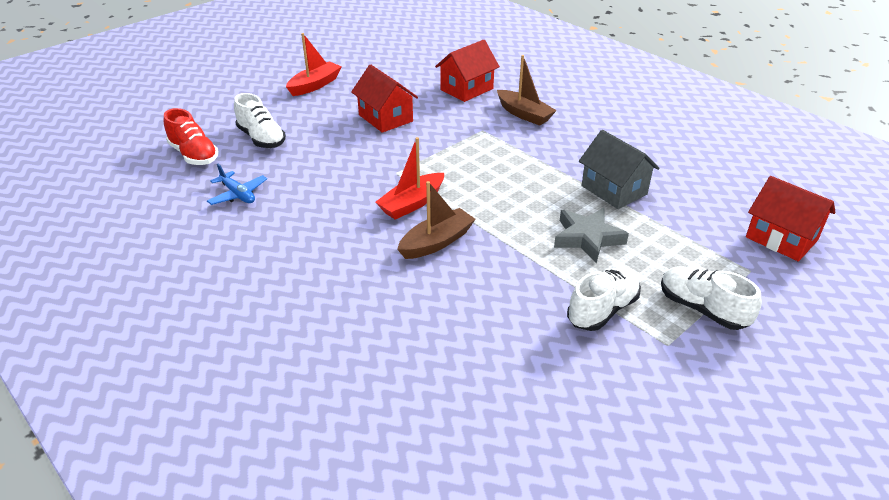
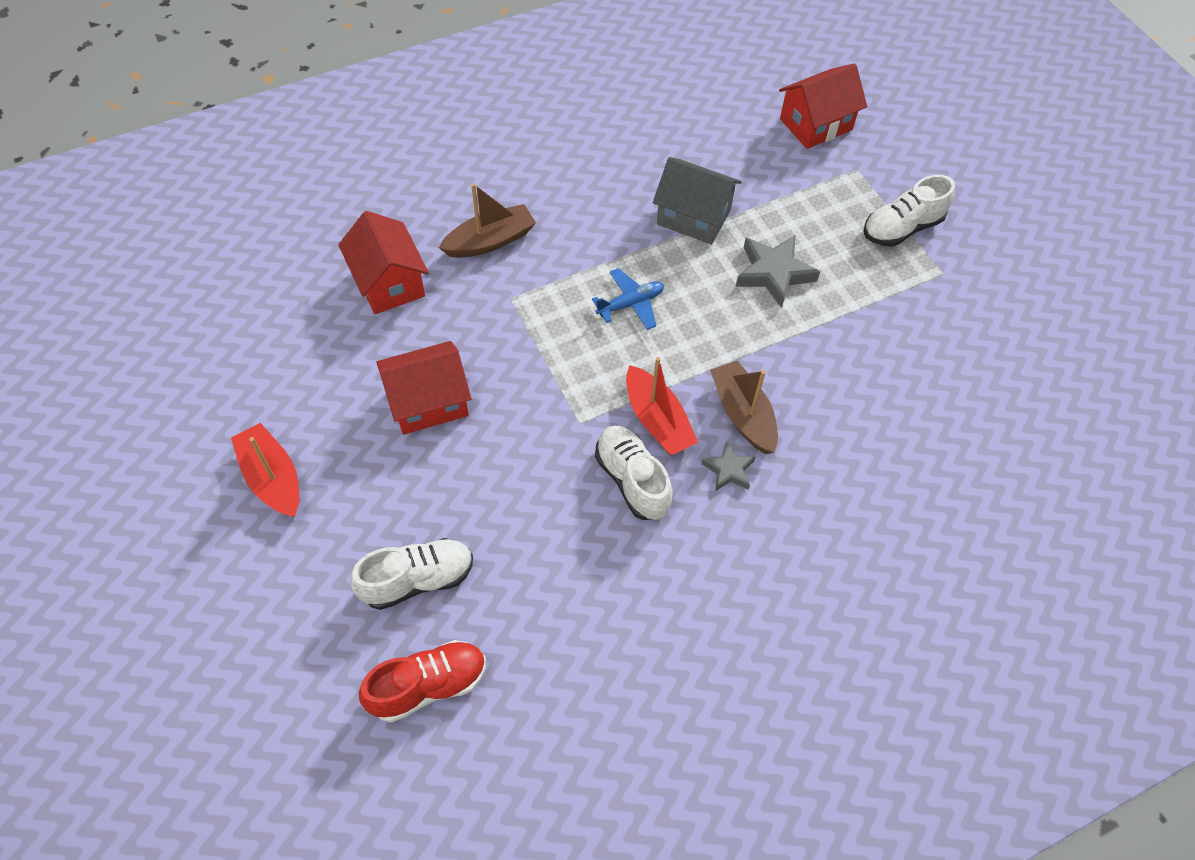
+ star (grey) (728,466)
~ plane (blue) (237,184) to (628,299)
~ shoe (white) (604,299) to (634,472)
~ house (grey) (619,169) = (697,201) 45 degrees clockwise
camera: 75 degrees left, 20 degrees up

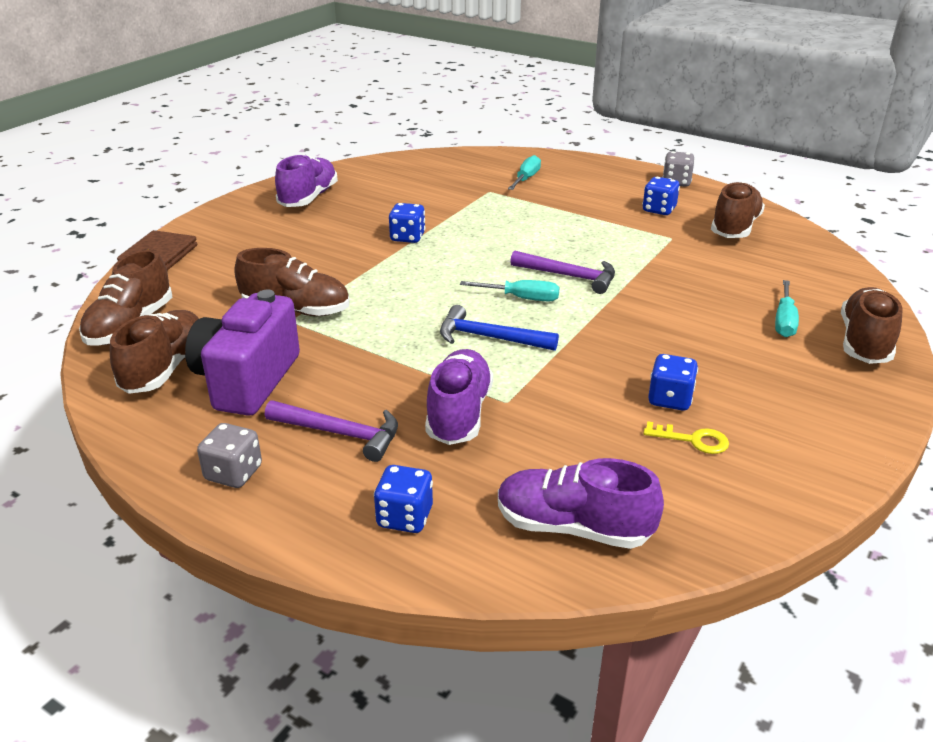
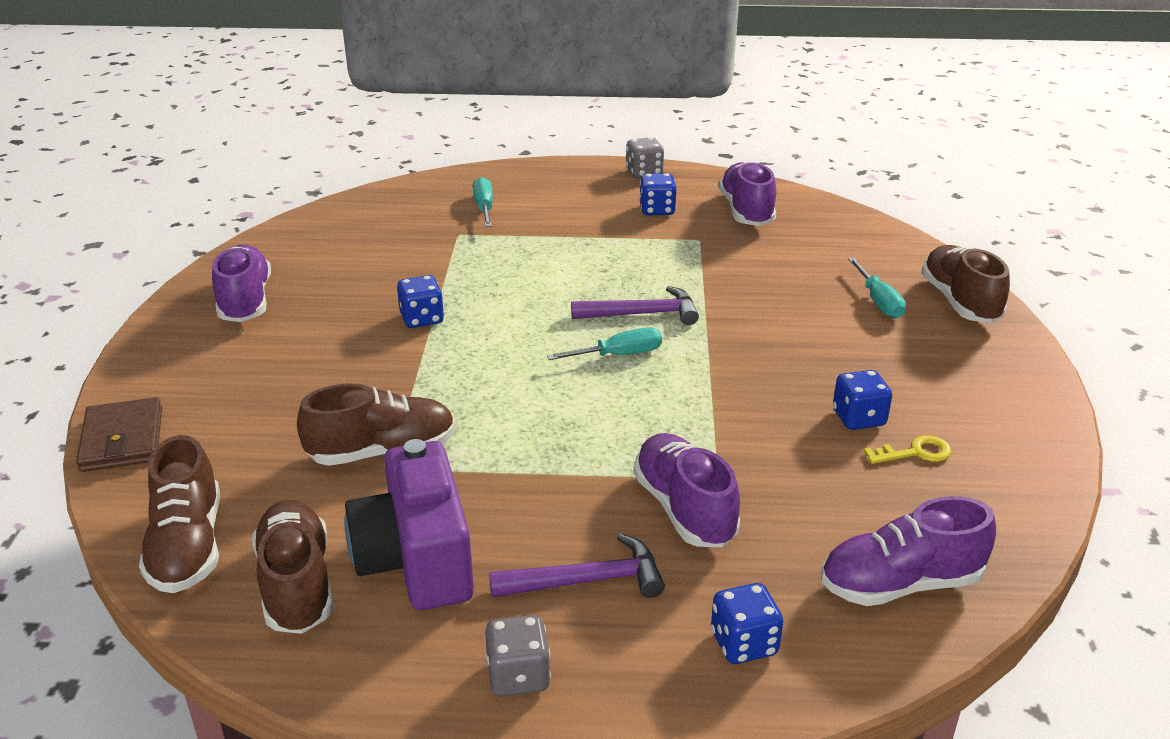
- hammer (blue) (499,328)
~ shoe (brown) (738,210) to shoe (purple) (747,193)
camera: 30 degrees left, 0 degrees up

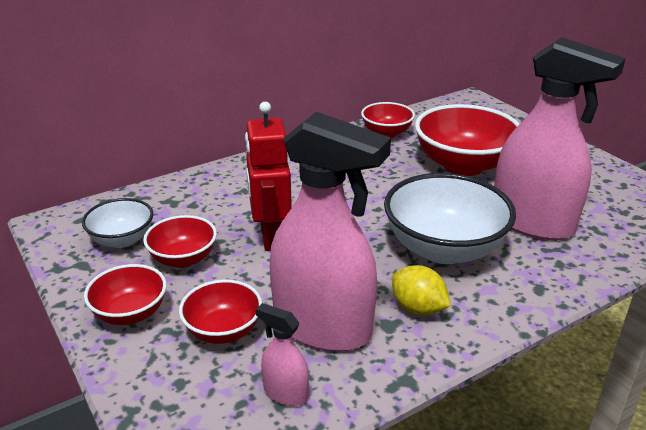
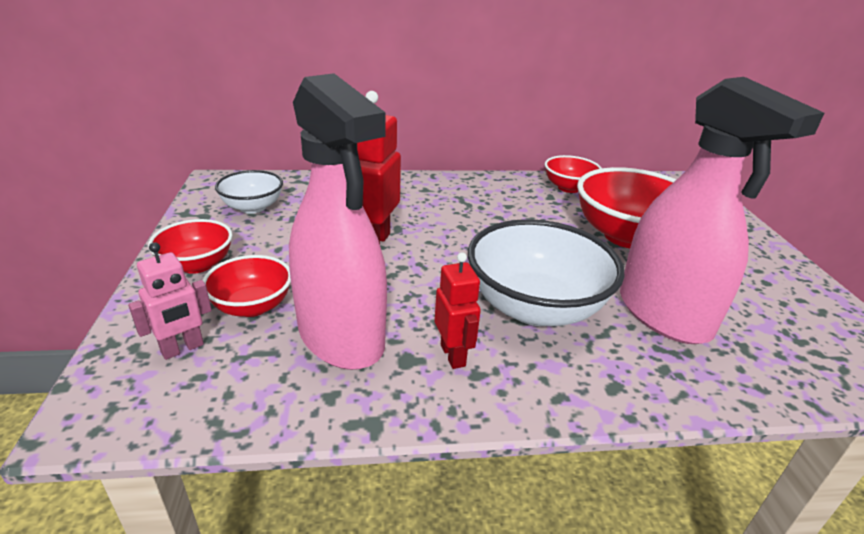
- bowl (red) (180,241)
- spray bottle (pink) (282,354)
+ robot (pink) (170,301)
~ lemon (yellow) (421,290) to robot (red) (458,310)
camera: 25 degrees right, 0 degrees up

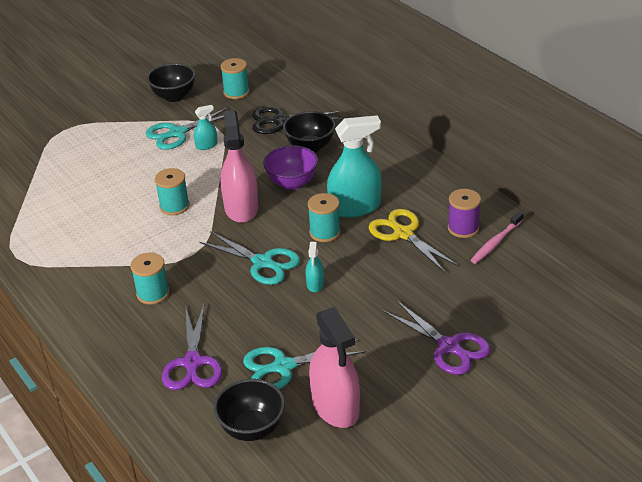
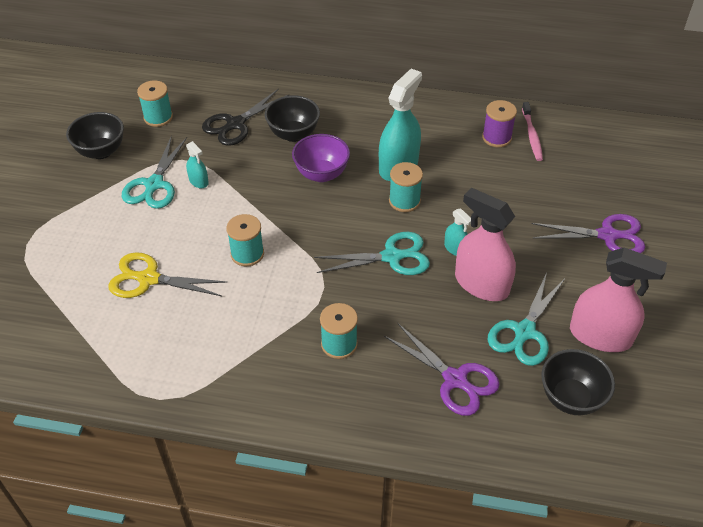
~ spray bottle (pink) (239,166) to (485,244)
~ scissors (yellow) (414,240) to (168,275)
~ spray bottle (turquoise) (206,127) = (197,164) 120 degrees clockwise
camera: 45 degrees left, 10 degrees up

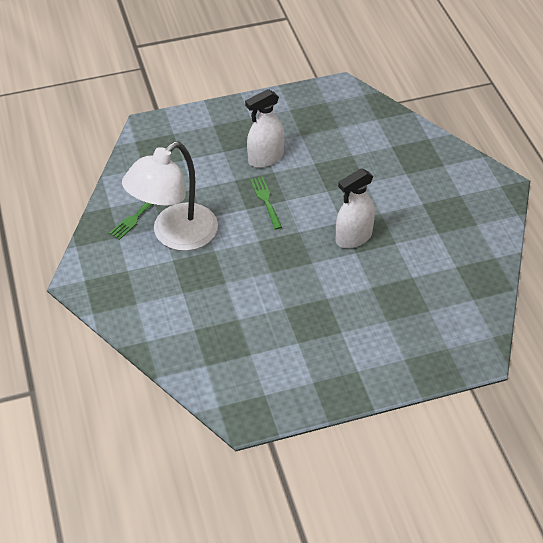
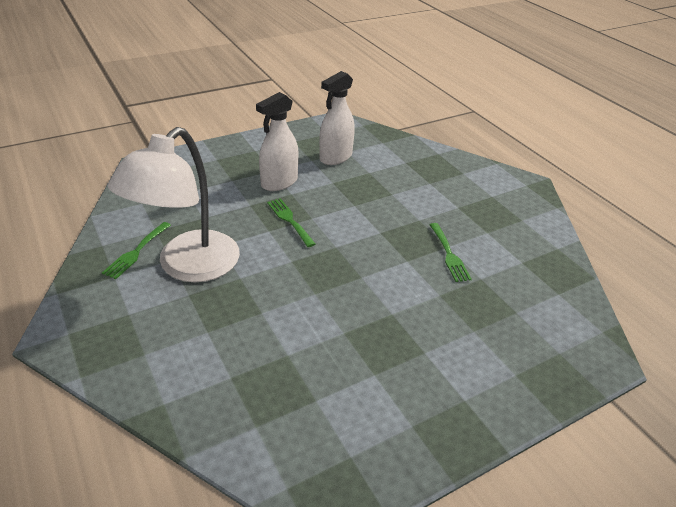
+ fork (green) (451,252)
~ spray bottle (white) (355,208) to (337,118)
camera: 15 degrees left, 10 degrees down

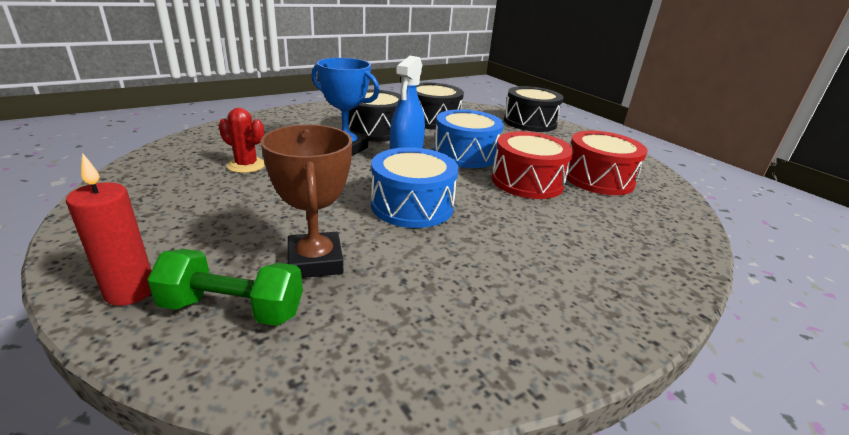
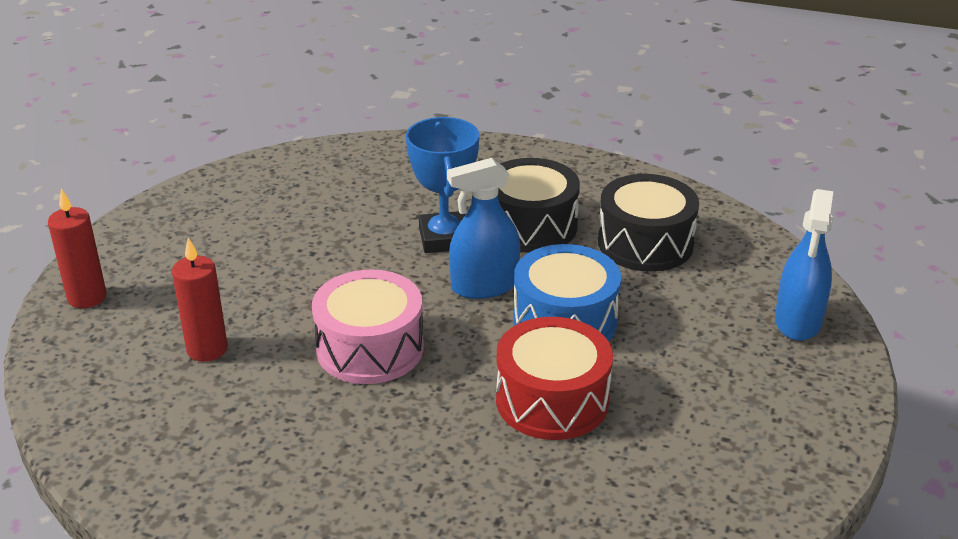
- dumbbell (green) (225,287)
- cactus (red) (242,140)
- drum (red) (606,162)
~ trophy (brown) (306,201) to candle (red) (200,300)
~ drum (black) (534,109) to spray bottle (blue) (804,265)
~ drum (blue) (415,187) to drum (pink) (368,326)
camera: 55 degrees right, 5 degrees up

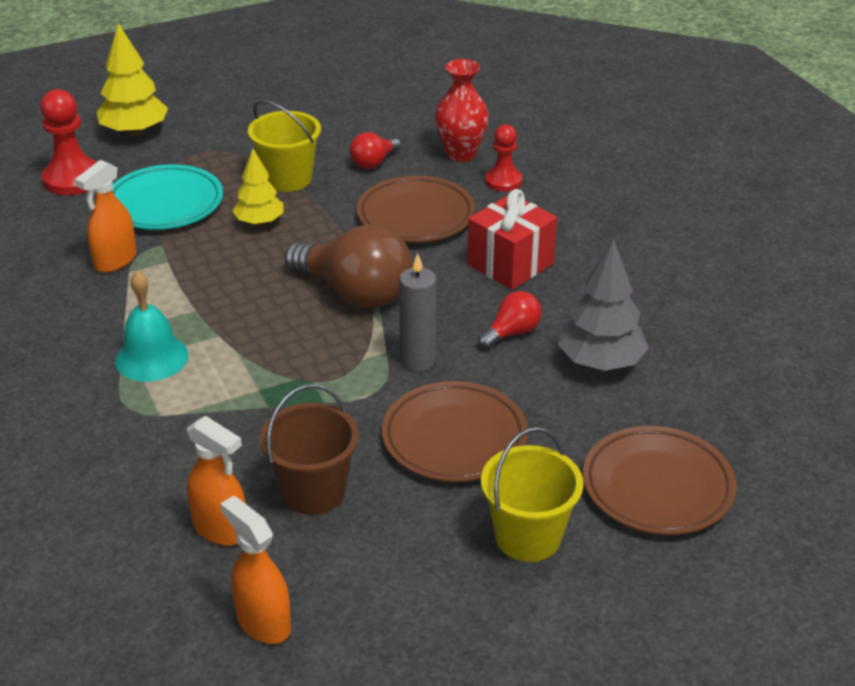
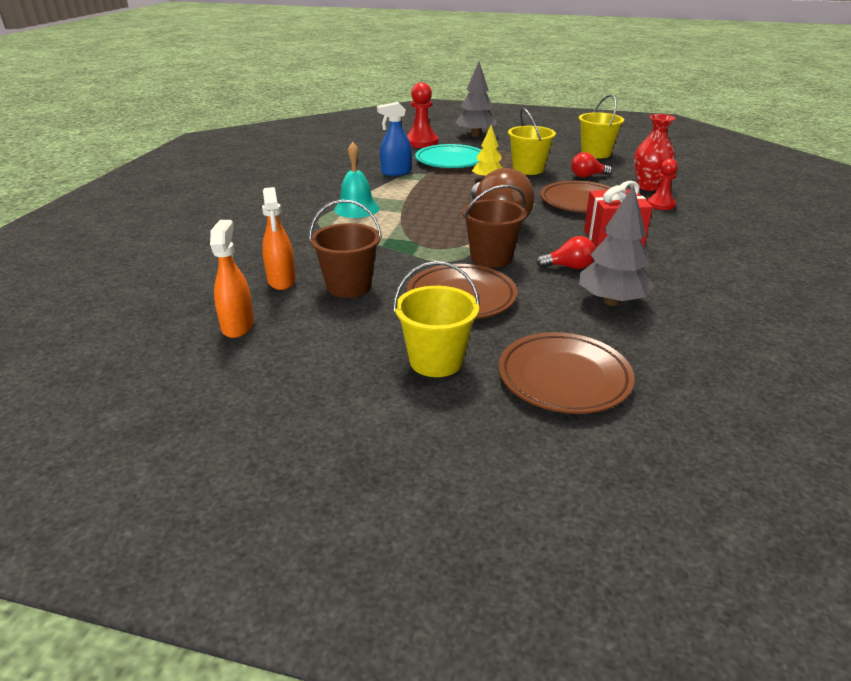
+ bucket (yellow) (601,126)
~ candle (grey) (417,312) to bucket (brown) (494,226)
~ spray bottle (orange) (106,216) to spray bottle (blue) (394,139)
~ tree (yellow) (132,79) to tree (grey) (476,99)
camera: 40 degrees right, 5 degrees down

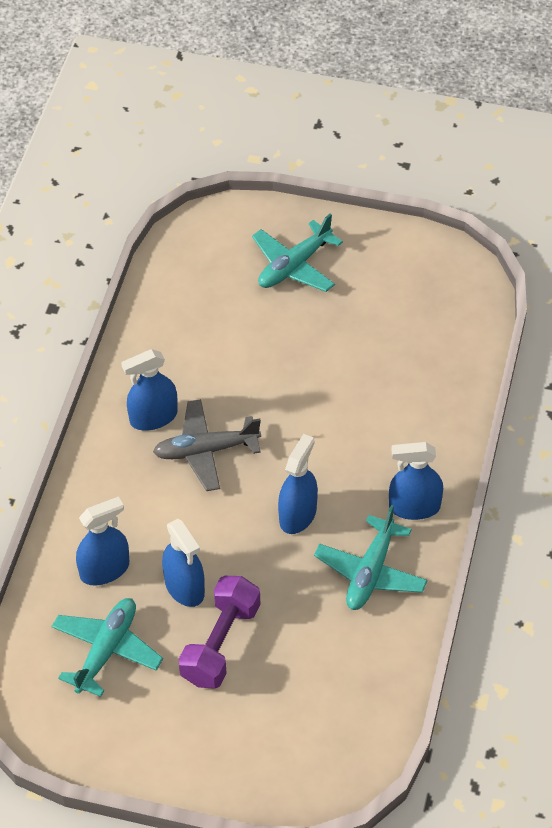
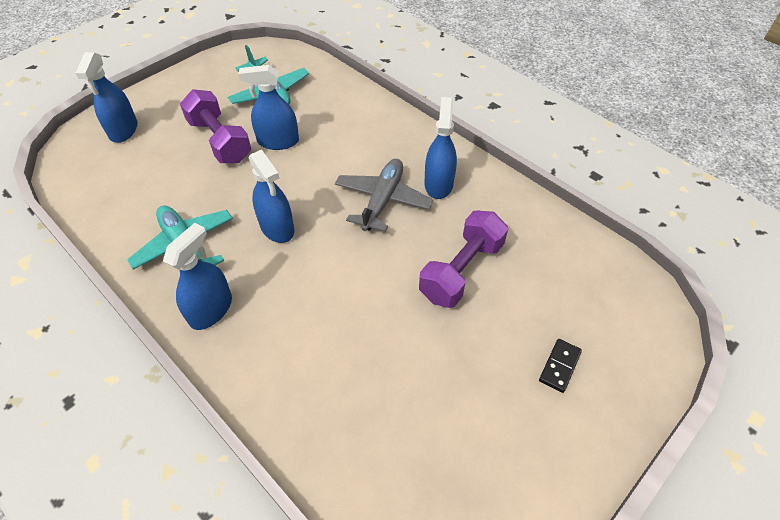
+ dumbbell (purple) (463,259)
~ spray bottle (blue) (102,541) to (106,97)
~ plane (turquoise) (297,253) to domino (black) (560,366)
camera: 120 degrees right, 0 degrees up

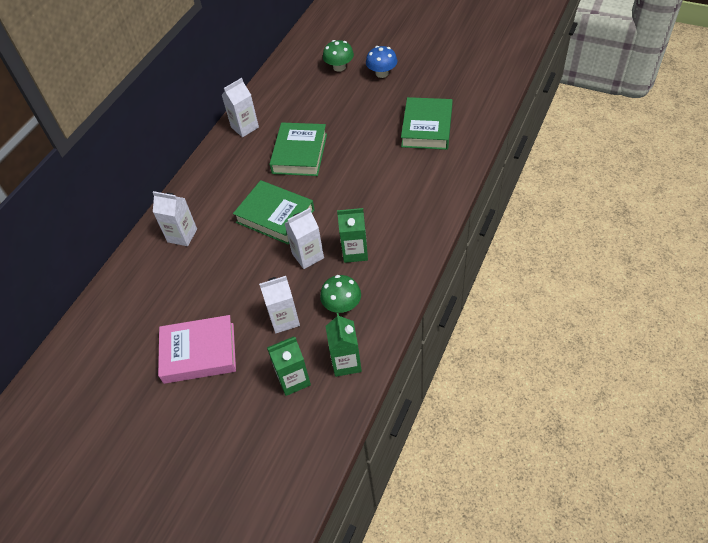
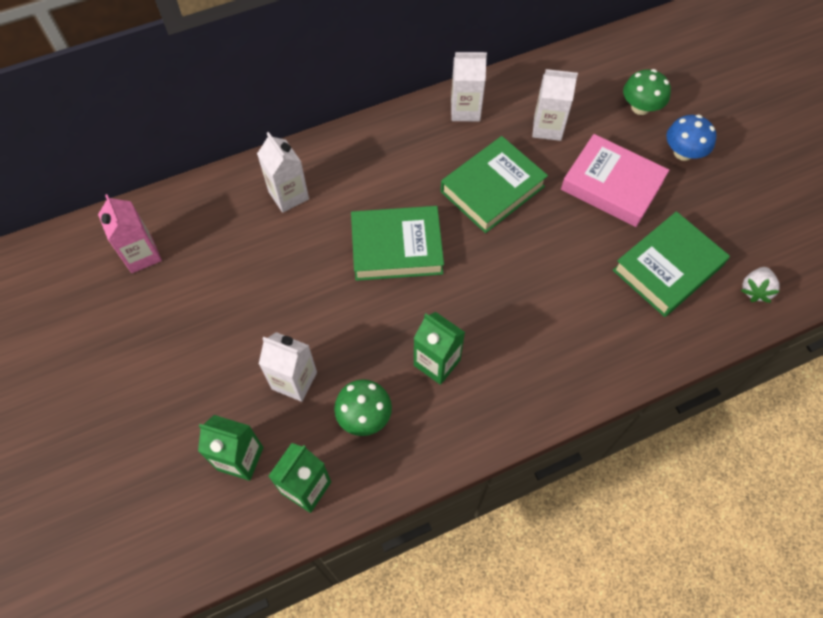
+ carton (pink) (130,233)
+ strawberry (white) (760,285)
~ book (pink) (197,349) to (615,180)
~ carton (white) (304,238) to (555,105)
~ book (green) (274,212) = (397,243) 75 degrees counterclockwise
camera: 35 degrees right, 10 degrees up

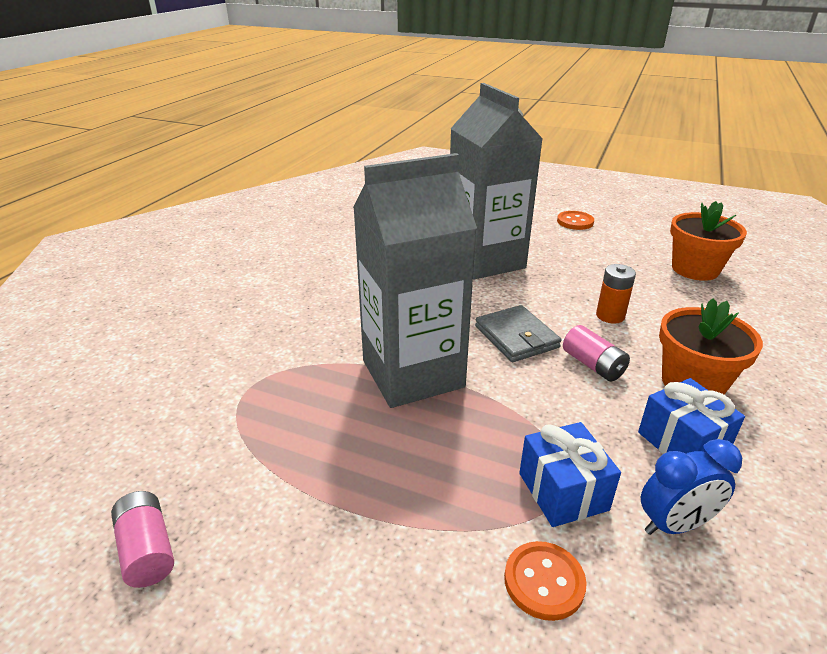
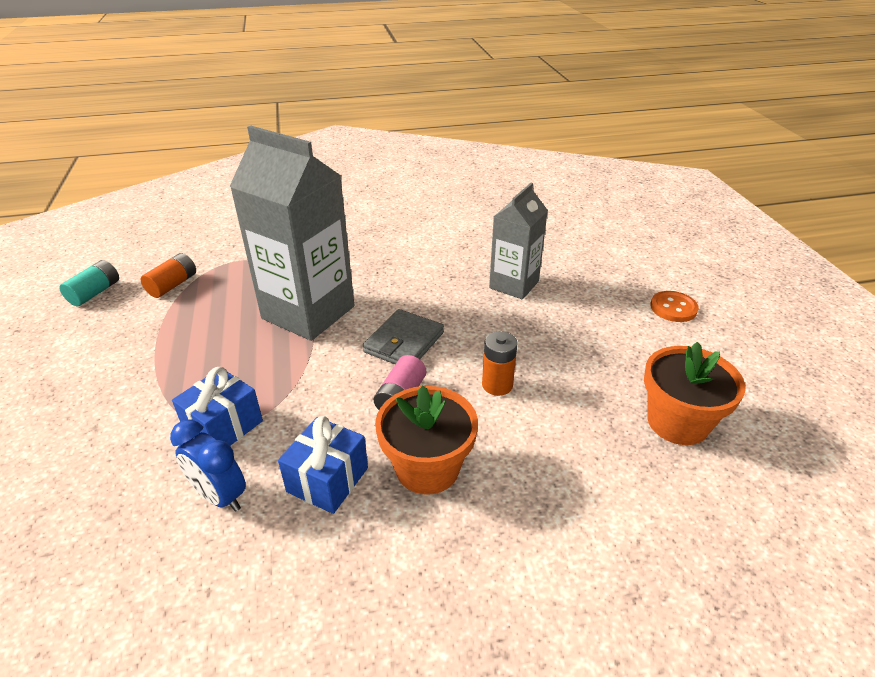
- button (orange) (545,581)
+ battery (orange) (168,275)
~ battery (pink) (142,539) to battery (turquoise) (89,283)
~ carton (grey) (496,181) = (518,241) x0.60
camera: 55 degrees right, 5 degrees up

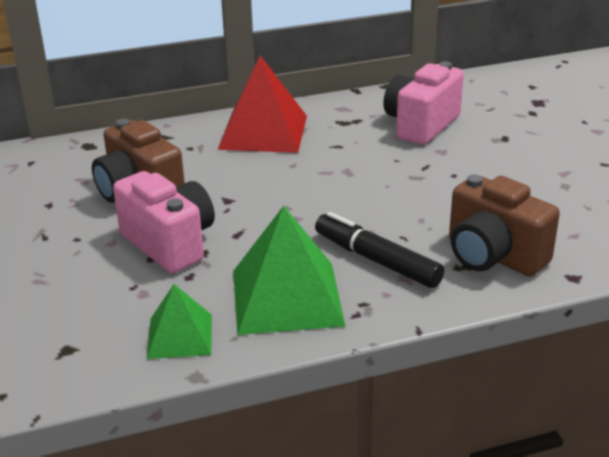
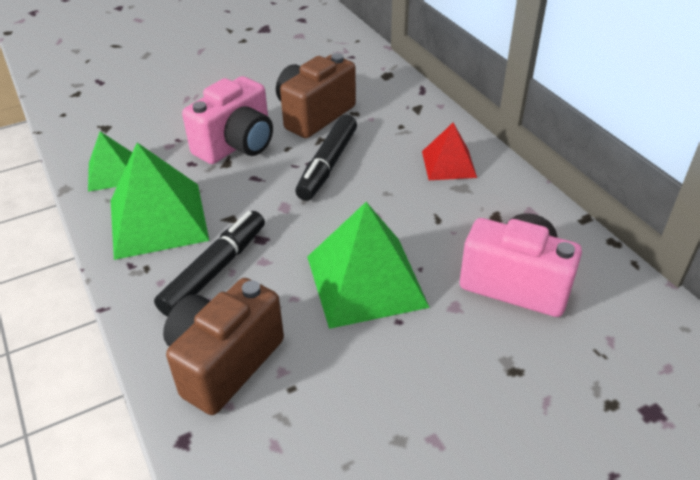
+ marker (black) (326,158)
+ pyramid (green) (368,265)
~ pyramid (red) (262,104) = (449,151) x0.57
camera: 80 degrees right, 10 degrees up

